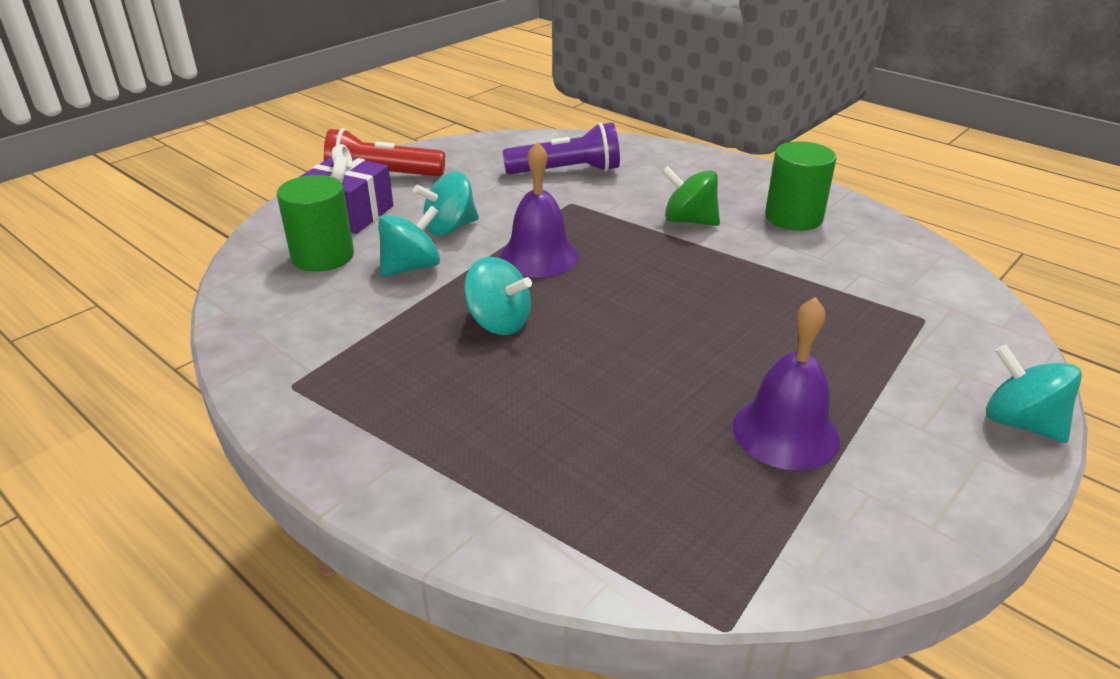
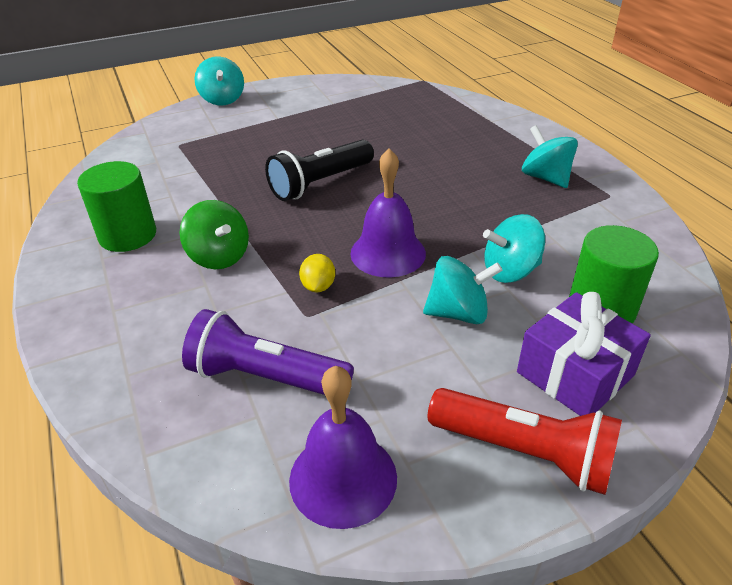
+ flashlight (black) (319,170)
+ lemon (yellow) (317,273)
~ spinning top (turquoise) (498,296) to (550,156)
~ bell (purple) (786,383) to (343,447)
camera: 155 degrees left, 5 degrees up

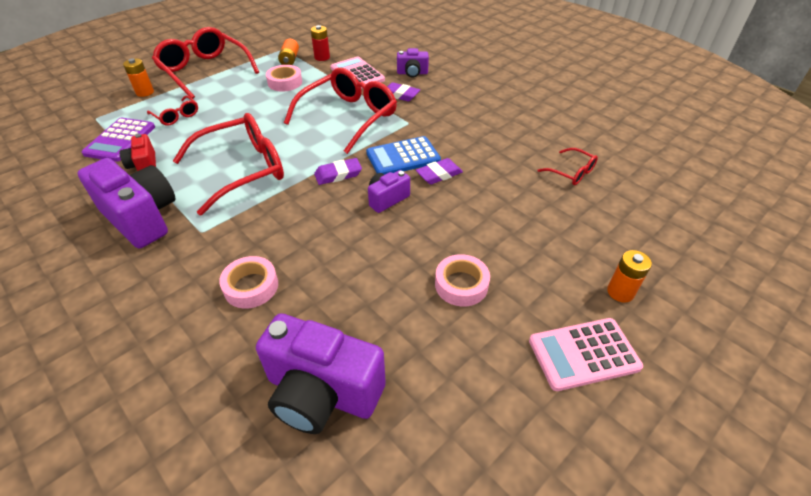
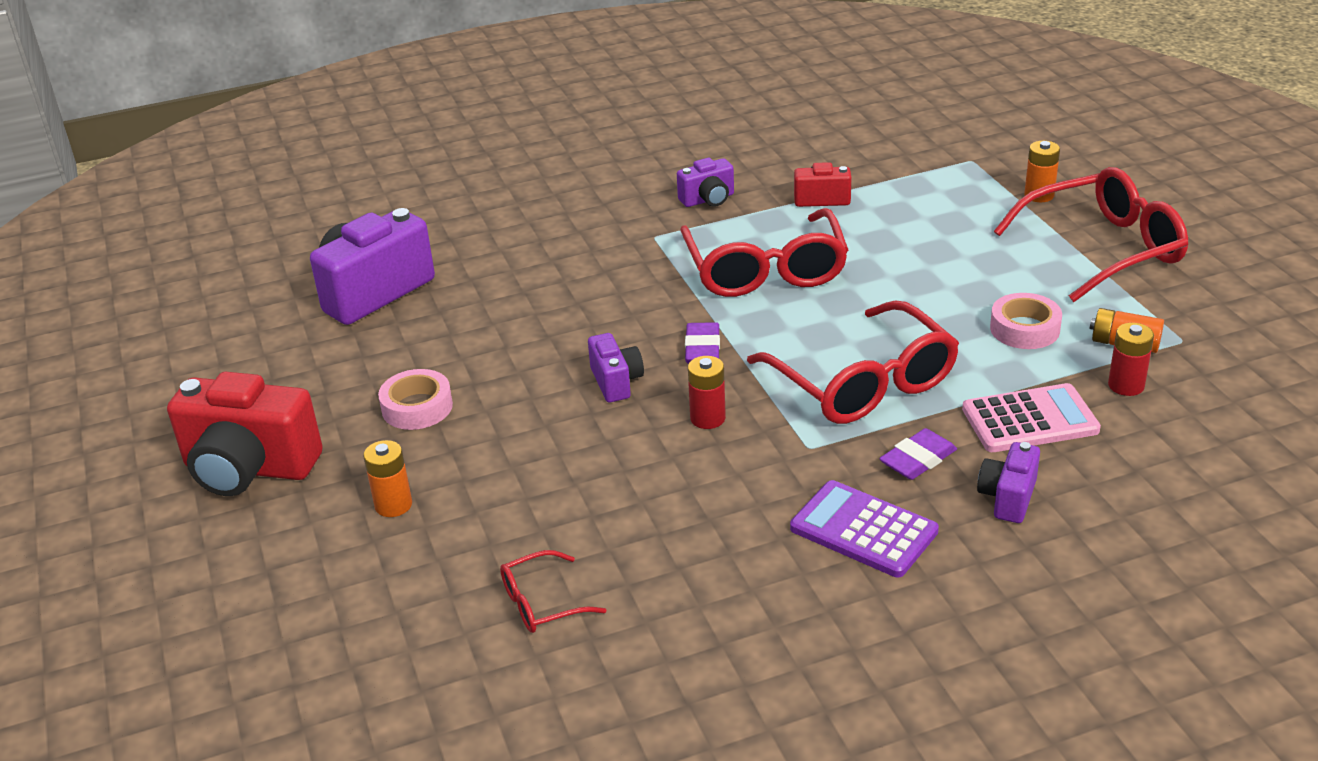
- glasses (red) (172,110)
- tape (pink) (248,282)
- eraser (purple) (439,171)
~ calculator (purple) (118,140) to (864,528)
~ battery (orange) (629,276) to (387,478)
~ calculator (blue) (403,155) to battery (red) (707,392)
~ calculator (pink) (586,354) to camera (red) (245,434)
~ camera (purple) (127,203) = (705,182) x0.51
camera: 115 degrees right, 10 degrees down

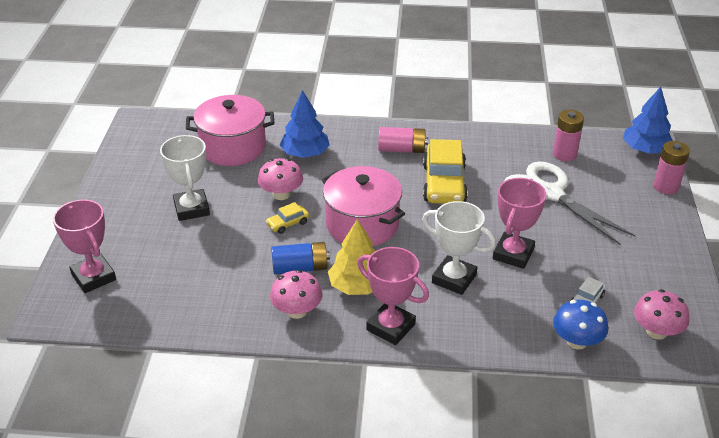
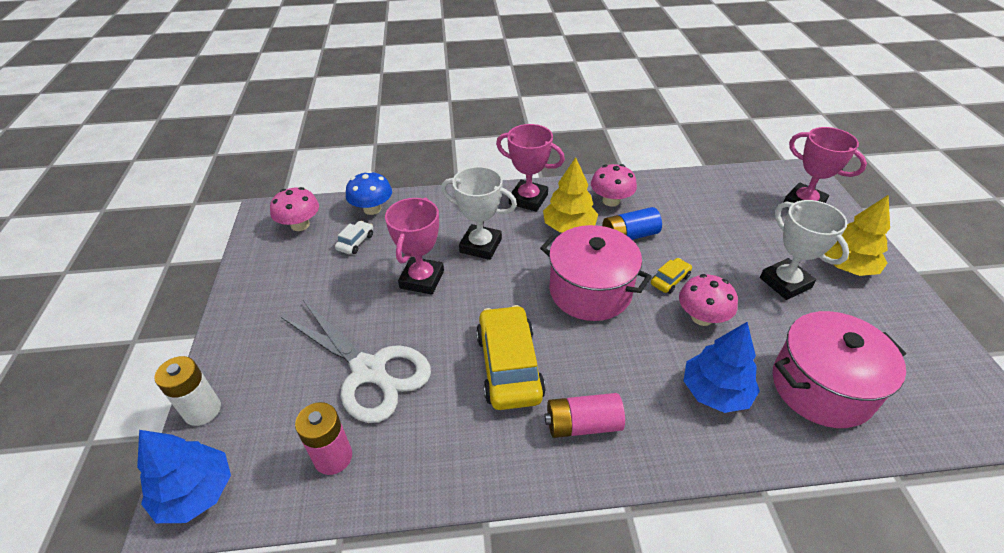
+ tree (yellow) (857,235)
~ battery (pink) (671,167) to battery (white) (187,391)
camera: 170 degrees right, 5 degrees up

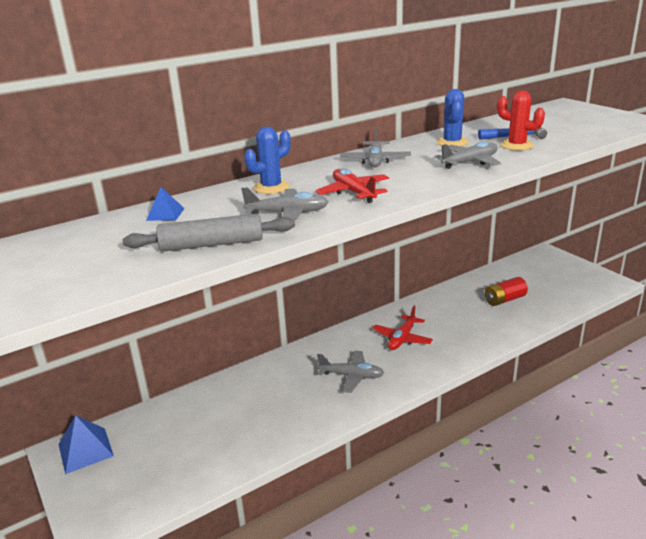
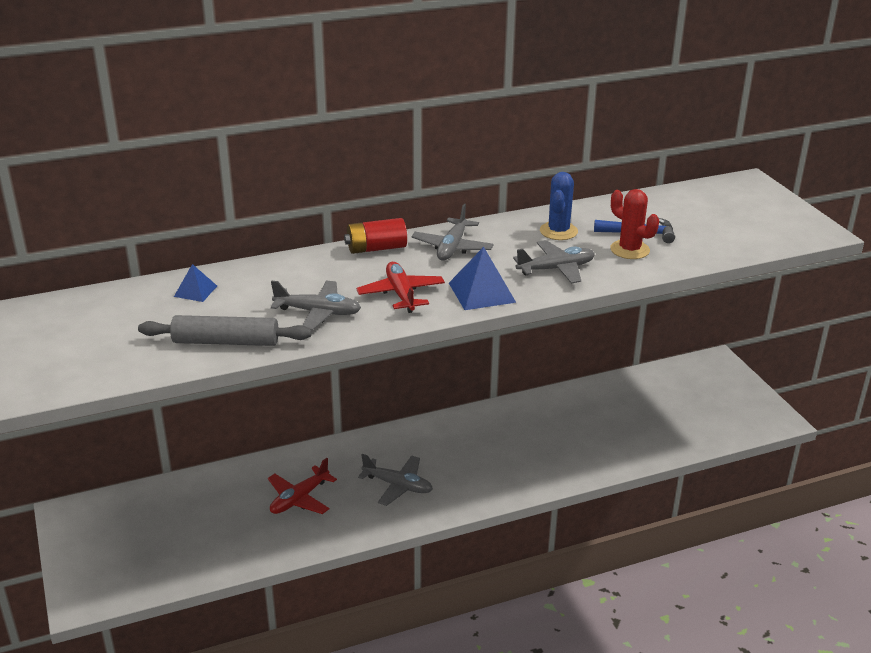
- cactus (blue) (267,160)
~ pyramid (blue) (86,444) to (482,278)
~ plane (red) (402,327) to (302,486)
~ battery (red) (506,291) to (375,236)
camera: 10 degrees right, 5 degrees up

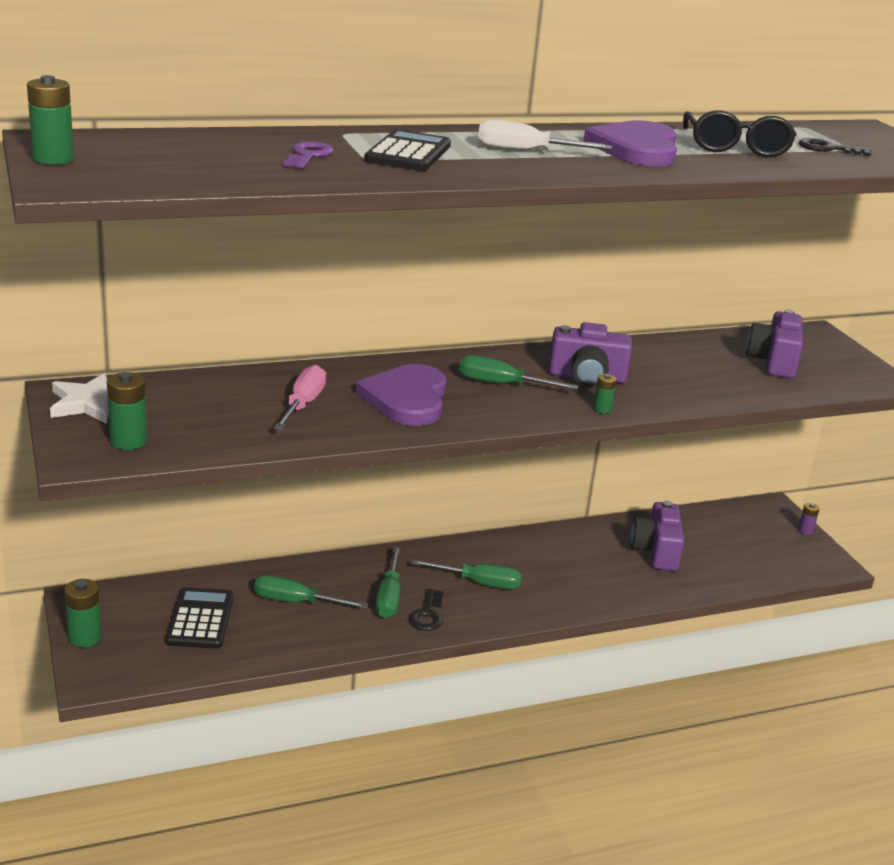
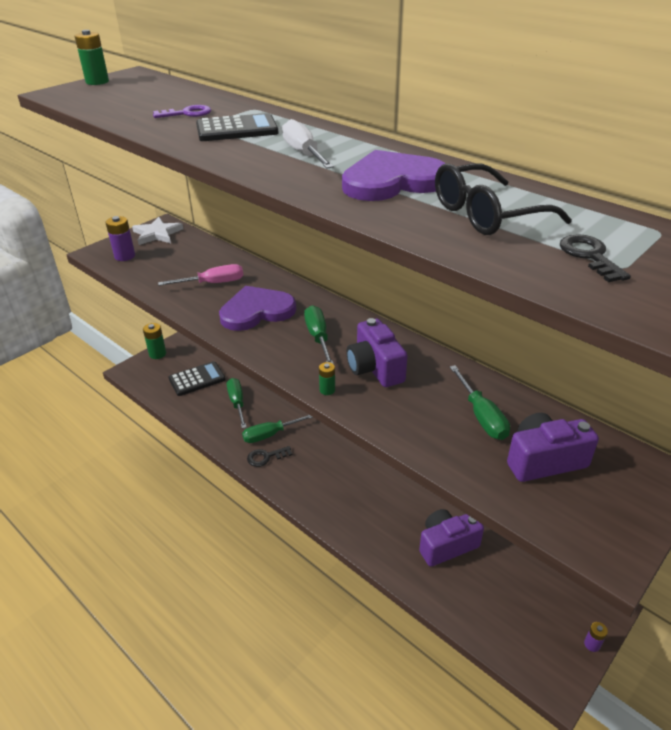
~ screwdriver (green) (467,574) to (480,402)
~ battery (green) (127,411) to battery (purple) (120,238)
camera: 65 degrees right, 10 degrees up

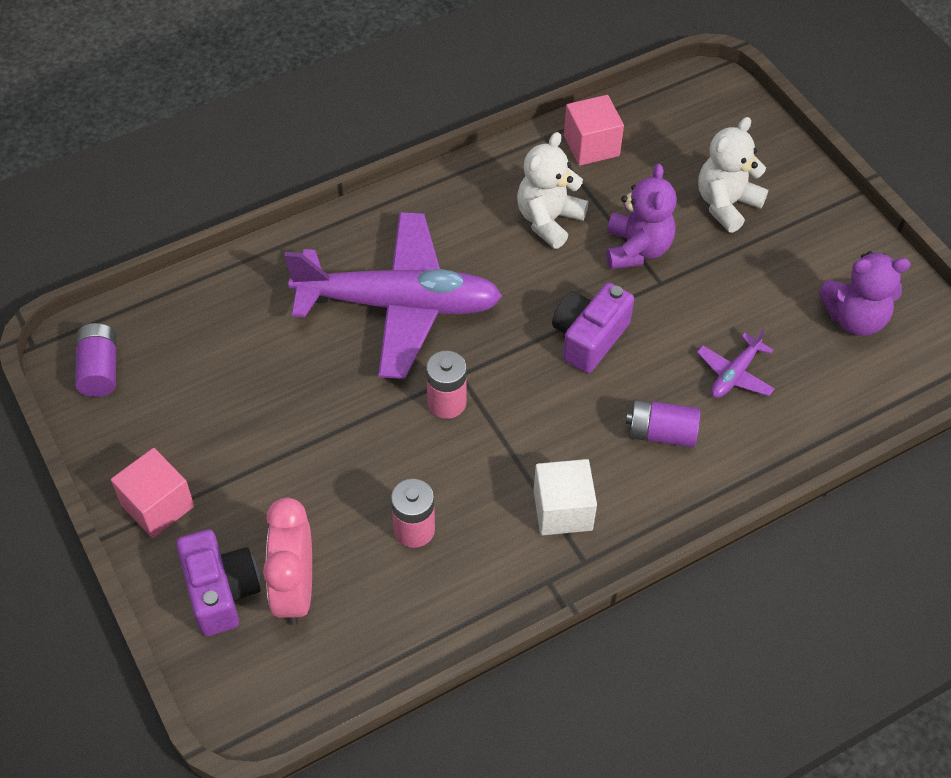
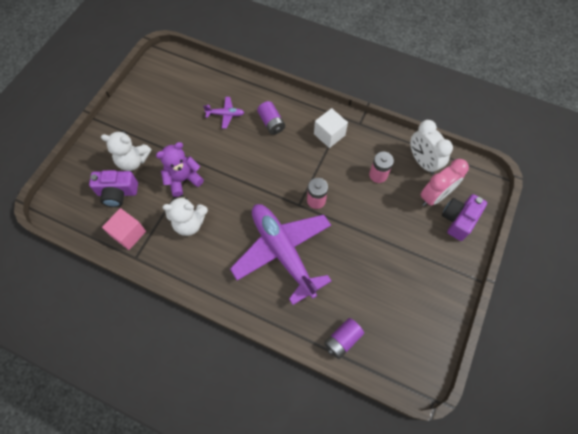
- cube (pink) (152,493)
- teddy bear (purple) (865,293)
+ clock (white) (431,147)
~ battery (purple) (95,360) to (344,338)
~ camera (purple) (593,328) to (113,188)
camera: 125 degrees left, 10 degrees up

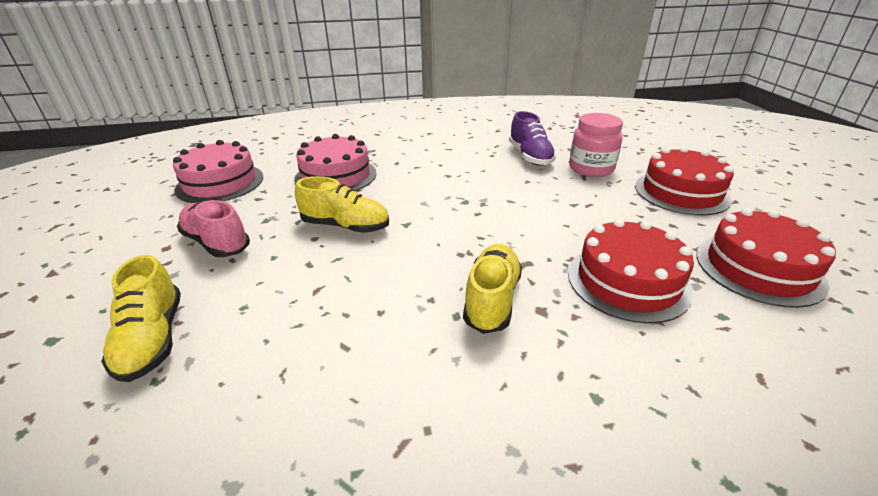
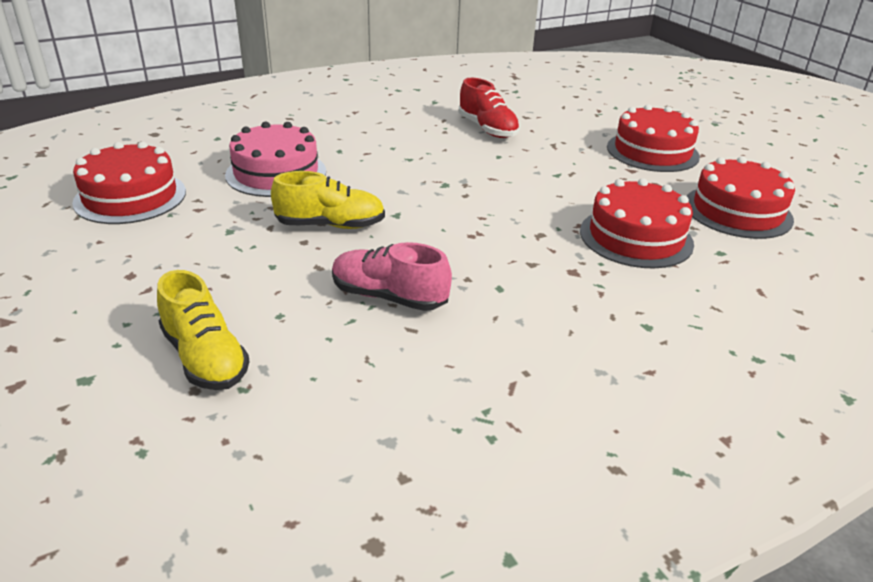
- shoe (yellow) (492,289)
- jar (pink) (596,145)
~ shoe (pink) (213,228) to (392,276)
~ cake (pink) (218,171) to cake (red) (129,182)
~ shoe (purple) (532,138) to shoe (red) (489,108)
camera: 20 degrees left, 0 degrees up

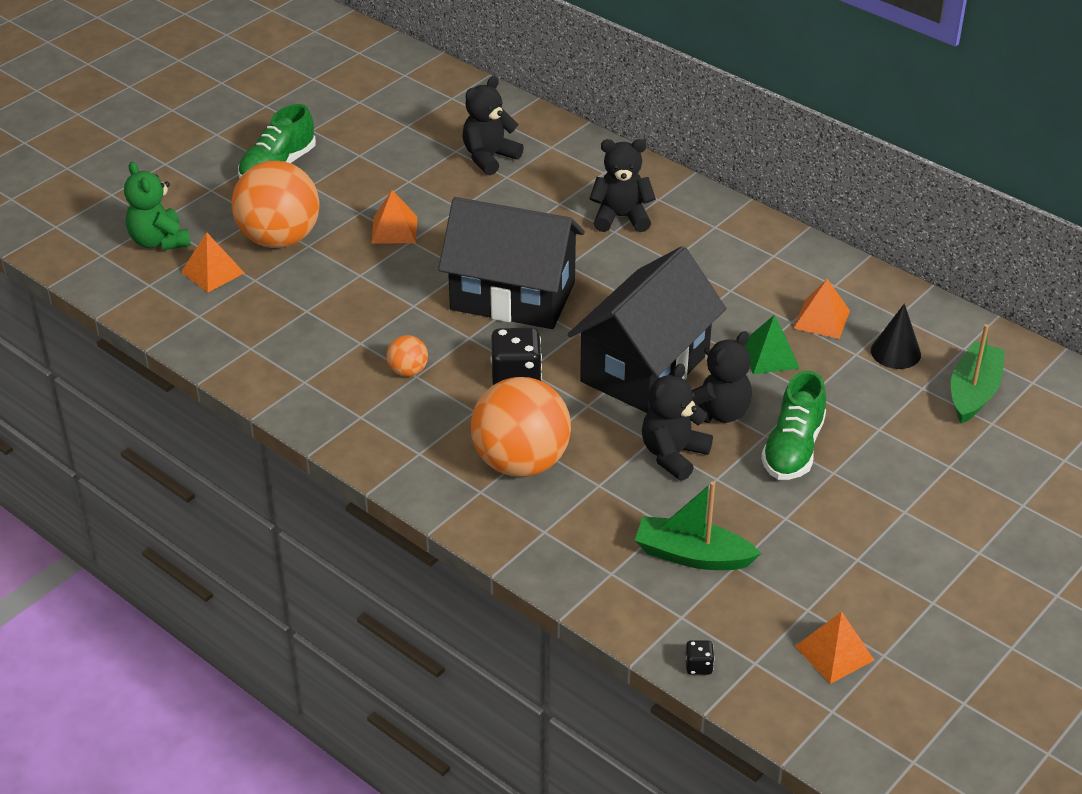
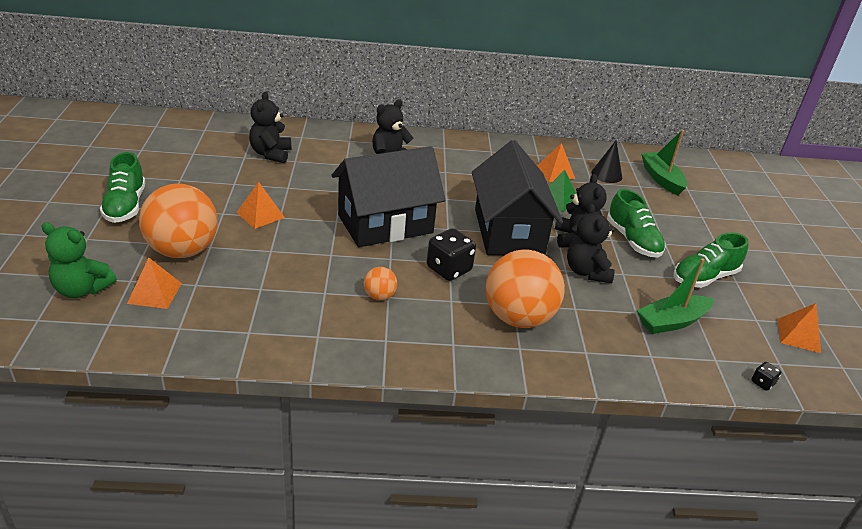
+ shoe (green) (711,260)
camera: 45 degrees left, 5 degrees down

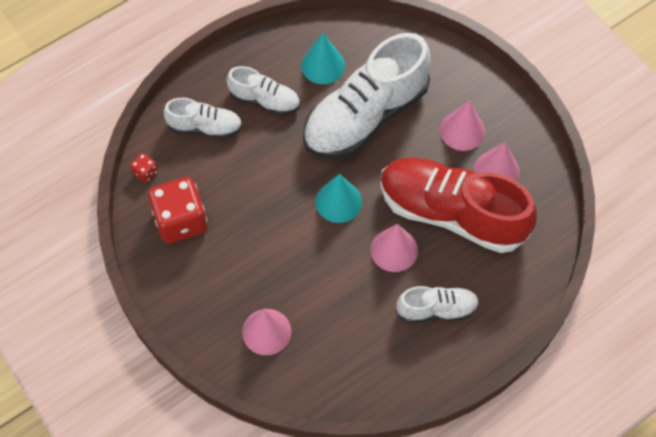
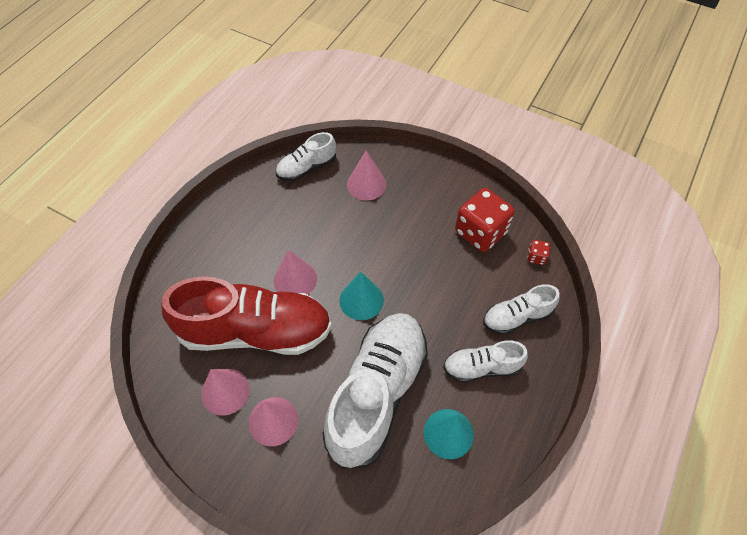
~ shoe (white) (437,304) to (306,156)
camera: 155 degrees right, 5 degrees down

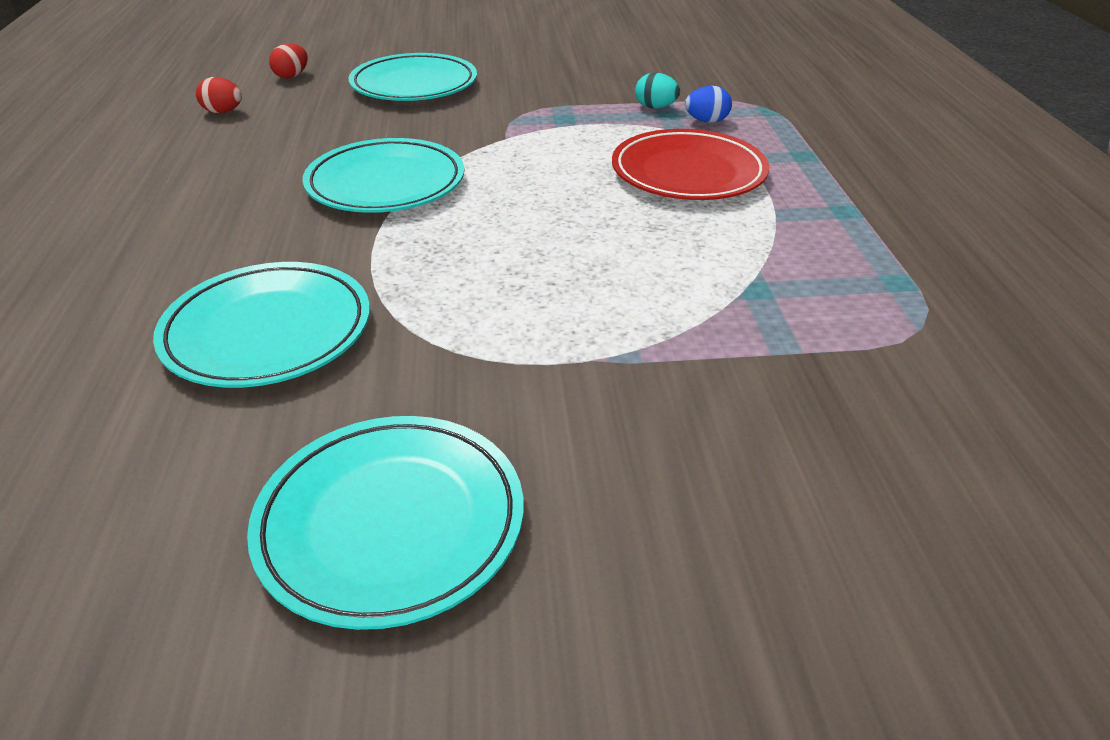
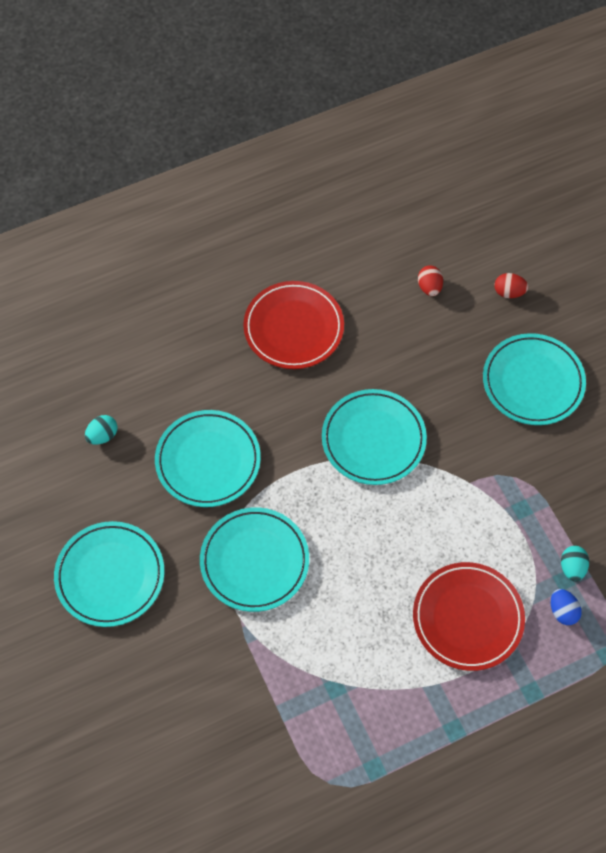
+ egg (turquoise) (101,430)
+ plate (turquoise) (254,559)
+ plate (red) (293,325)
camera: 70 degrees right, 25 degrees up

